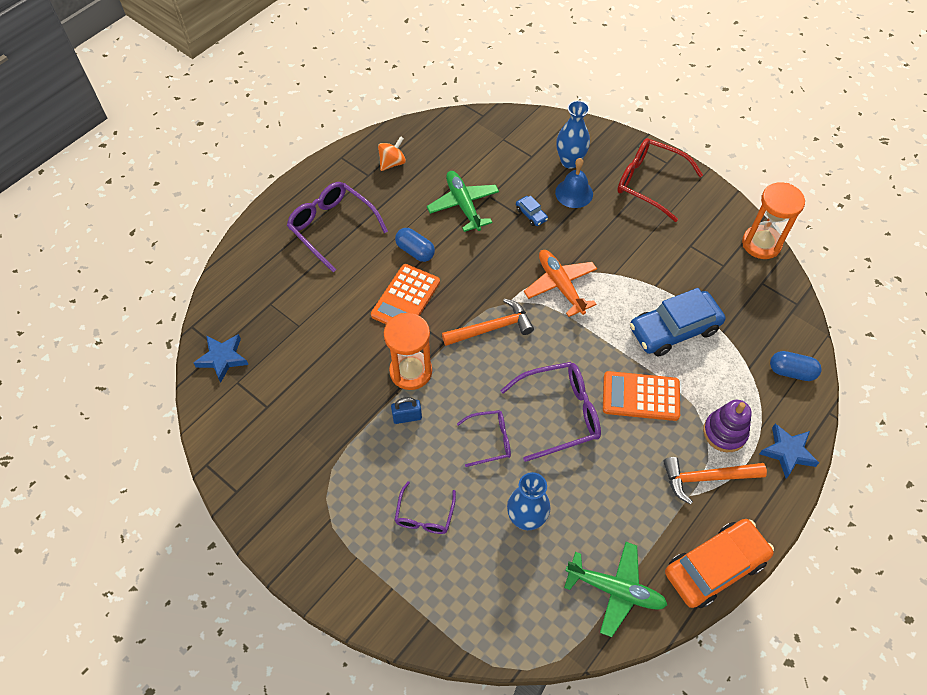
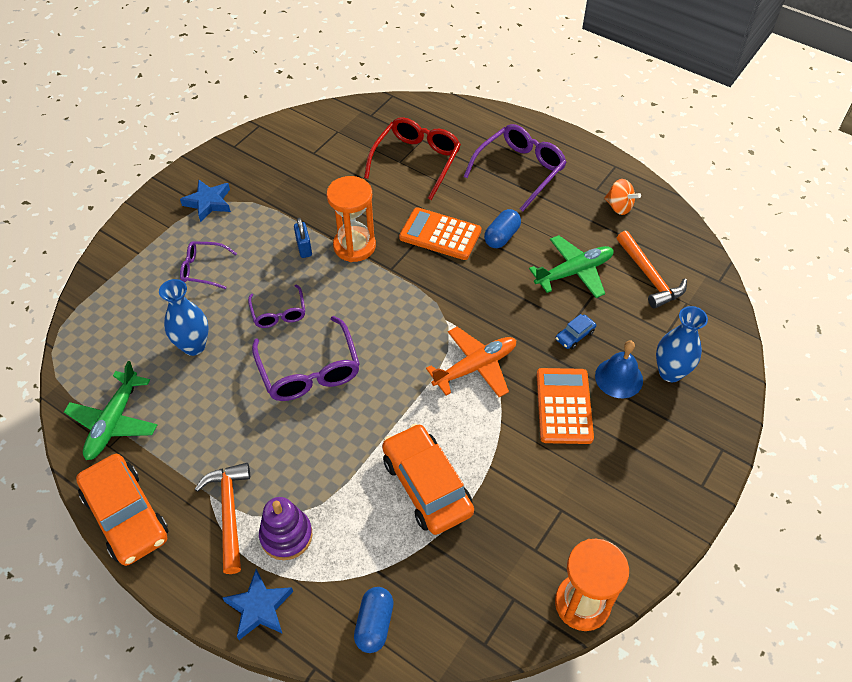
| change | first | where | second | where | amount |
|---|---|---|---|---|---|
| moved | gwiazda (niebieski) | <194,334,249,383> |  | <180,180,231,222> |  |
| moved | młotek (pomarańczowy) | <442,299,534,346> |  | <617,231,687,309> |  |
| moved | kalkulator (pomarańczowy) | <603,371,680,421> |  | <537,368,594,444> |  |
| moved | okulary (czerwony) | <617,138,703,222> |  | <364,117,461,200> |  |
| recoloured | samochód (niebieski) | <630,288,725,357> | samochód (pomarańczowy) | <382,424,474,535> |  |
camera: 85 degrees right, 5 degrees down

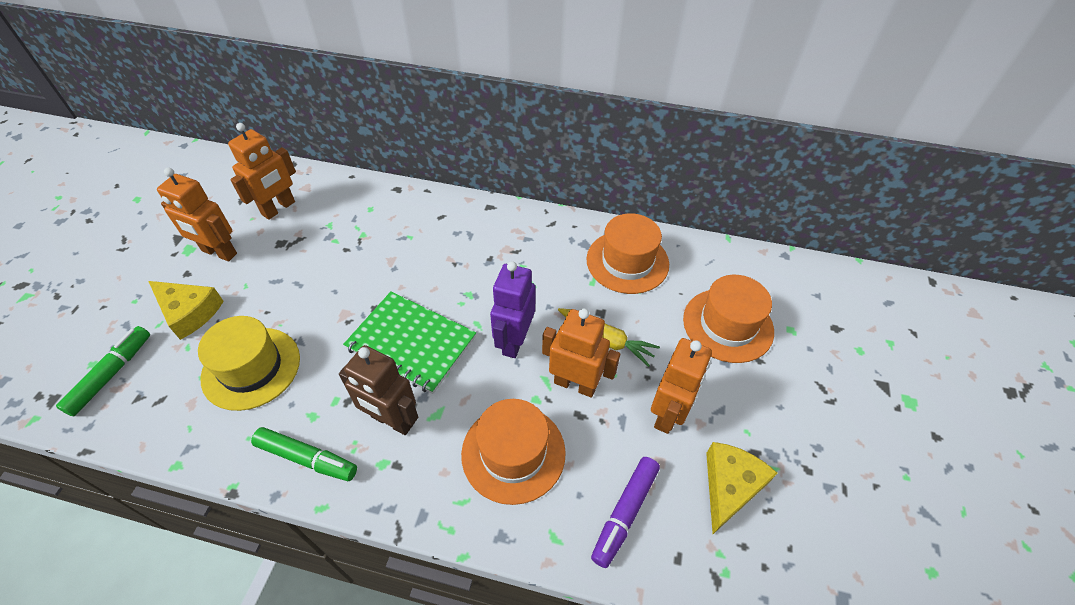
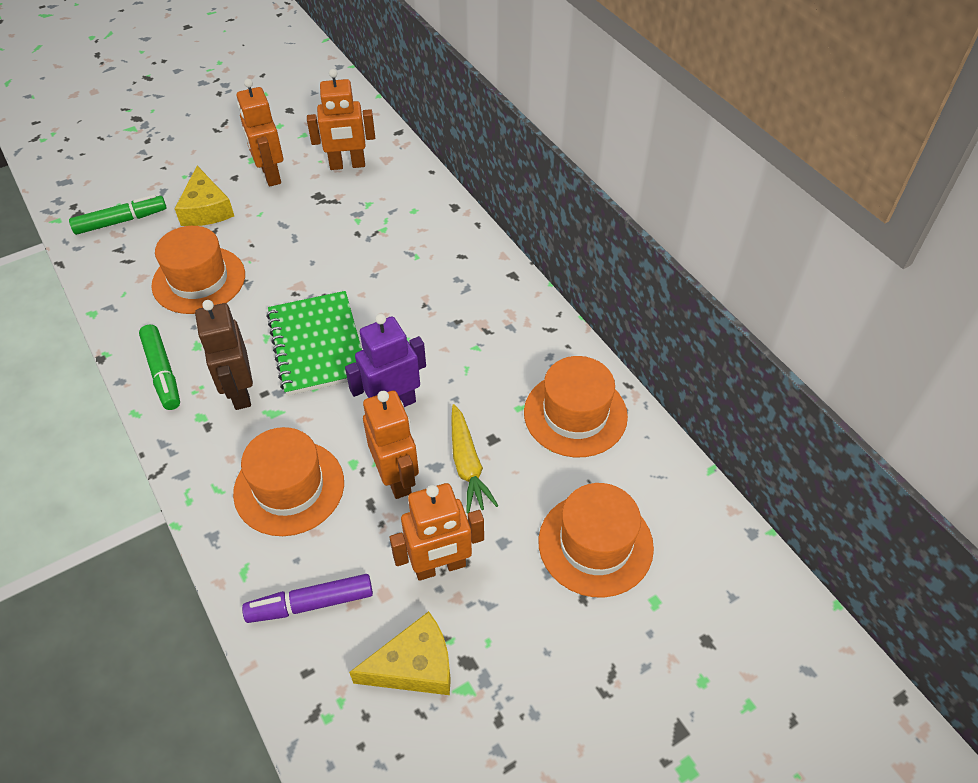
| change | first | where | second | where | amount |
|---|---|---|---|---|---|
| recoloured | kapelusz (żółty) | <198,316,300,411> | kapelusz (pomarańczowy) | <151,226,245,314> |  |
camera: 45 degrees right, 0 degrees up

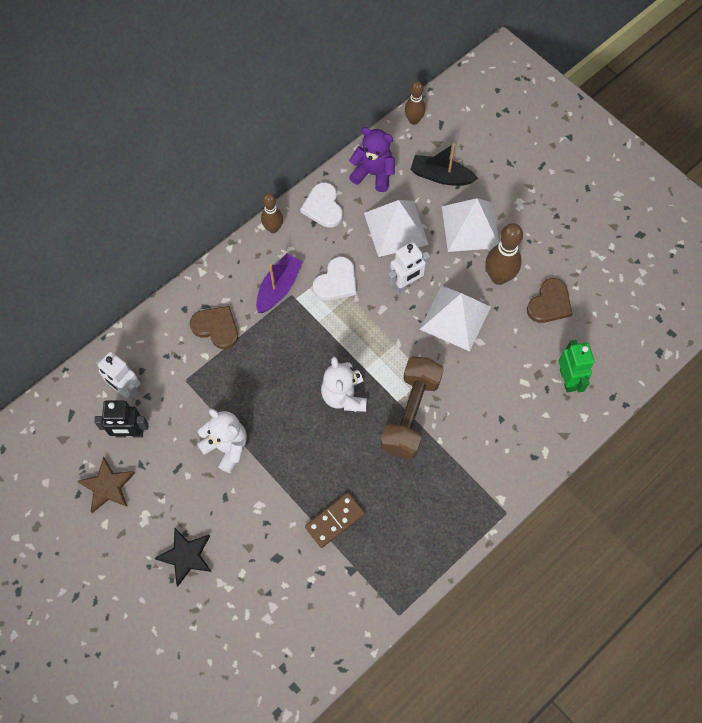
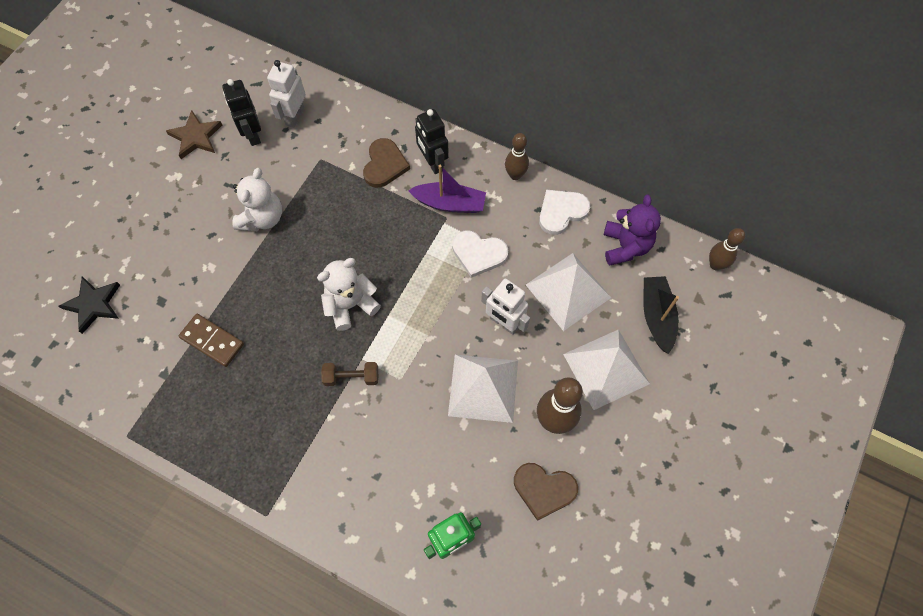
| change | first | where | second | where | amount |
|---|---|---|---|---|---|
| moved | gwiazda (czarny) | <155,528,212,586> |  | <59,276,120,334> |  |
| resized | hantel (brązowy) | <381,357,444,459> |  | <321,362,378,386> | x0.50 |
| added |  |  | robot (czarny) | <415,109,449,174> |  |
camera: 70 degrees right, 0 degrees up

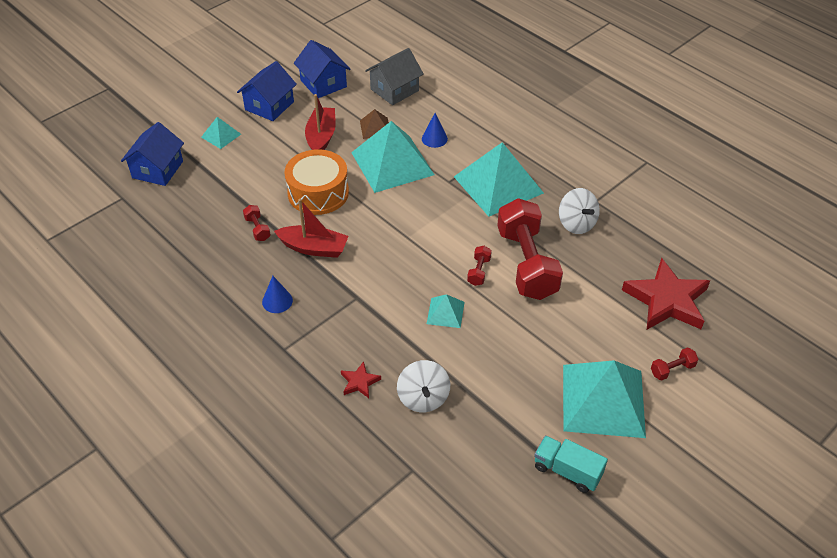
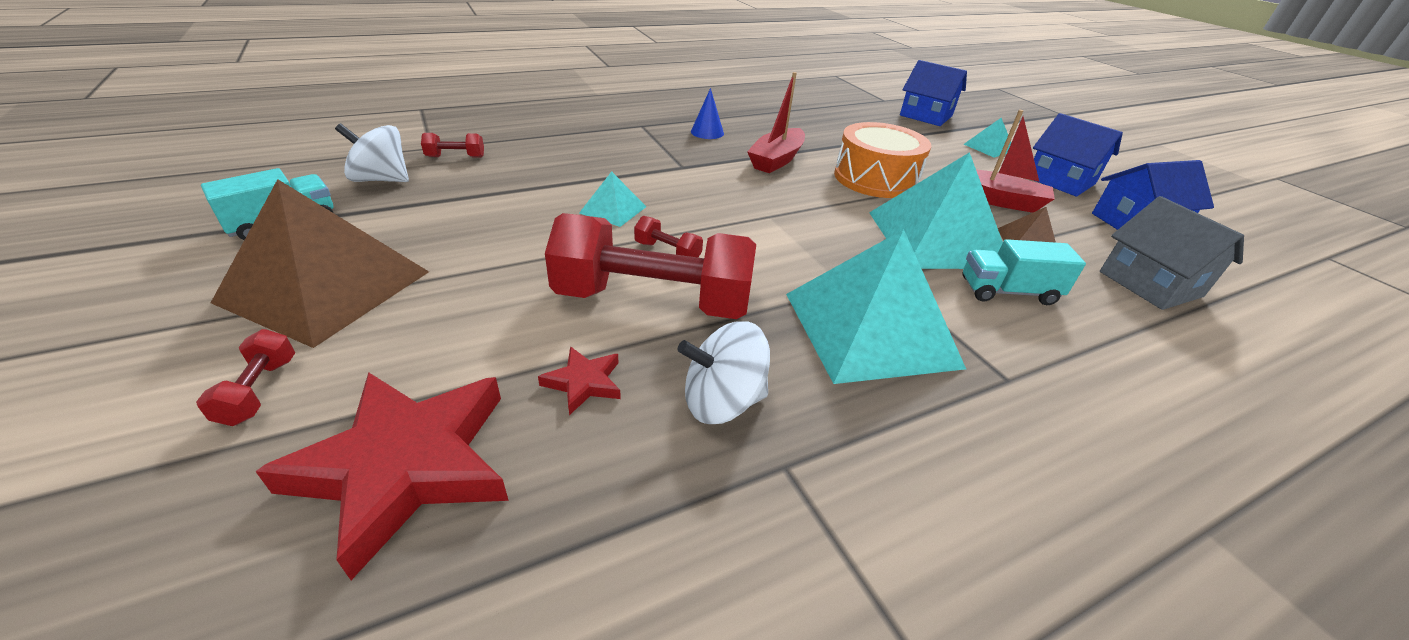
| change | first | where | second | where | amount |
|---|---|---|---|---|---|
| moved | hantel (czerwony) | <243,205,271,241> |  | <421,133,484,158> |  |
| moved | gwiazda (czerwony) | <341,361,381,398> |  | <538,346,621,415> |  |
| moved | bączek (biały) | <397,360,450,412> |  | <335,123,409,182> |  |
| replaced | stożek (niebieski) | <422,113,448,148> | ciężarówka (turkusowy) | <962,239,1086,305> |  |
| recoloured | piramida (turkusowy) | <563,361,646,438> | piramida (brązowy) | <211,179,429,348> |  |
camera: 105 degrees right, 10 degrees down

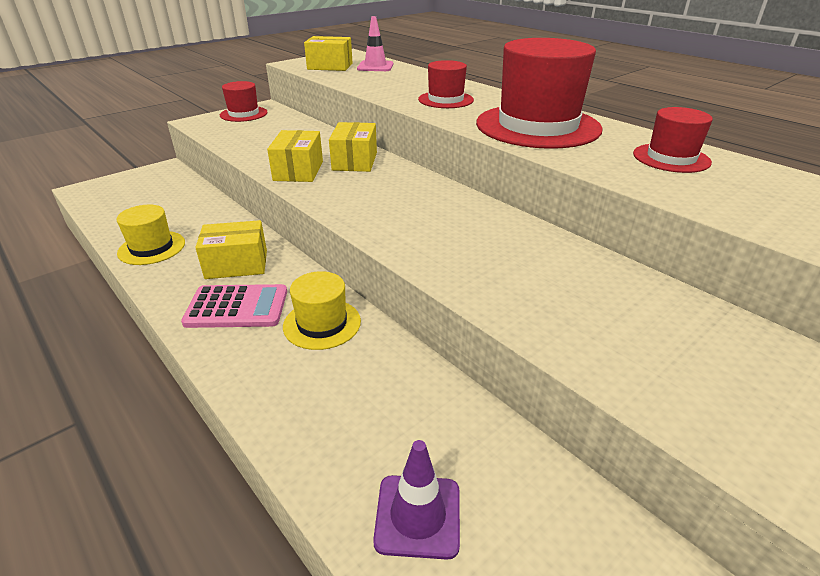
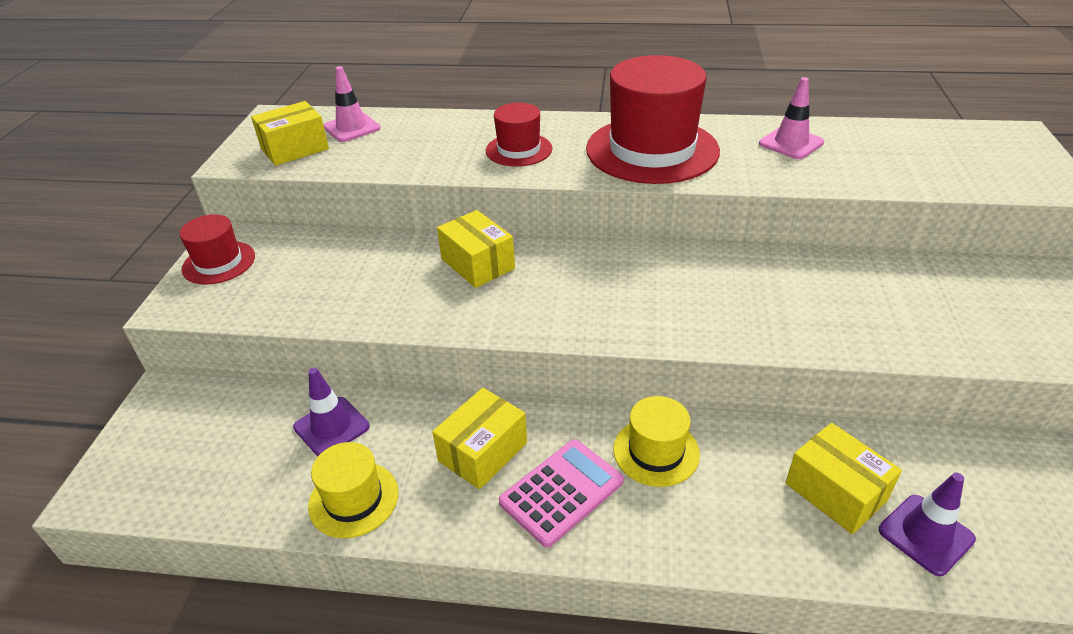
| change | first | where | second | where | amount |
|---|---|---|---|---|---|
| moved | pudełko (żółty) | <267,130,323,182> |  | <785,423,902,534> |  |
| replaced | kapelusz (czerwony) | <633,107,713,173> | pachołek (różowy) | <759,77,824,159> |  |
| added |  |  | pachołek (fioletowy) | <293,368,370,456> |  |
camera: 40 degrees left, 5 degrees up

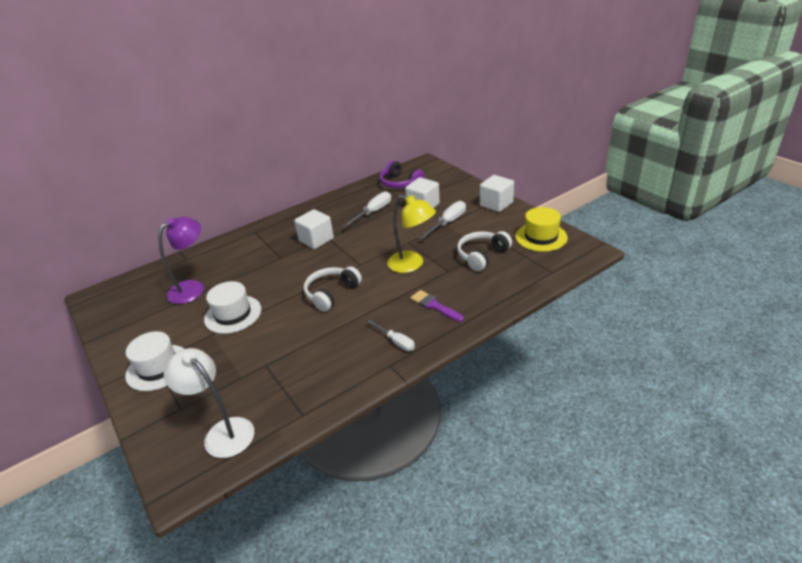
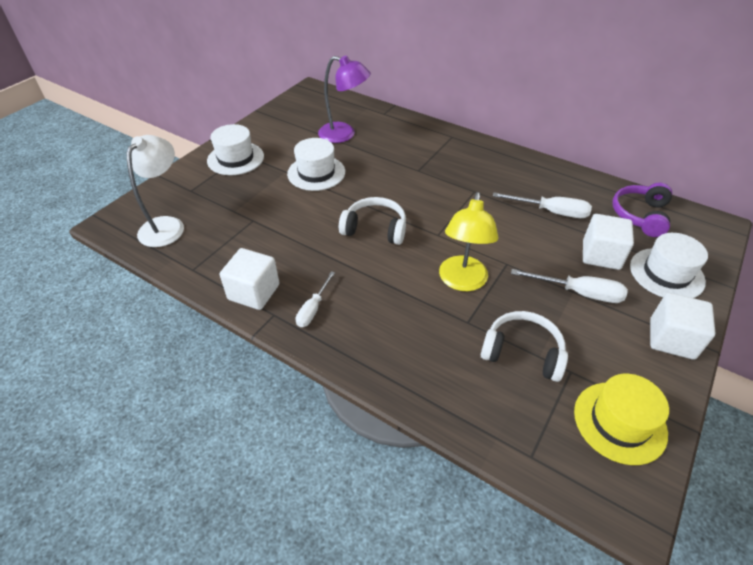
| change | first | where | second | where | amount |
|---|---|---|---|---|---|
| moved | sześcian (biały) | <294,209,334,249> |  | <220,248,280,310> |  |
| removed | pędzel (fioletowy) | <410,290,464,322> |  |  |  |
| added |  |  | kapelusz (biały) | <630,233,708,298> |  |
camera: 65 degrees right, 10 degrees up

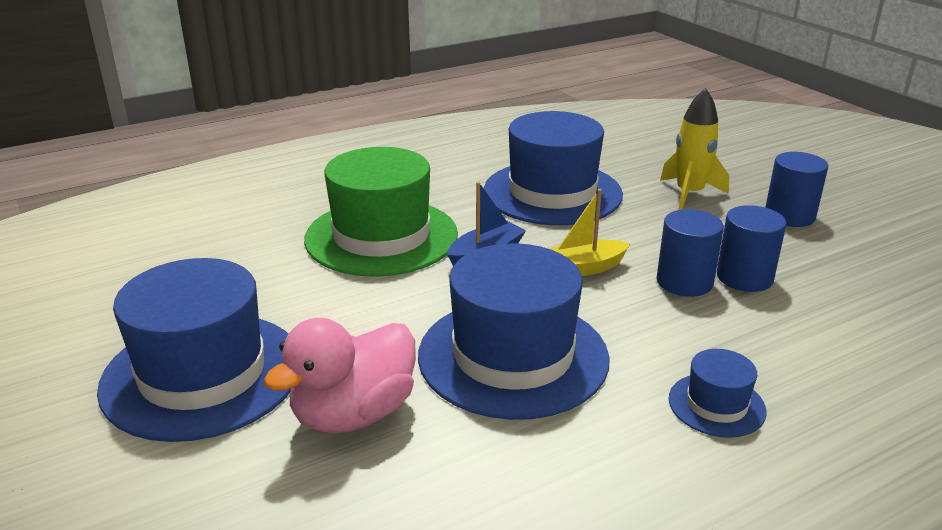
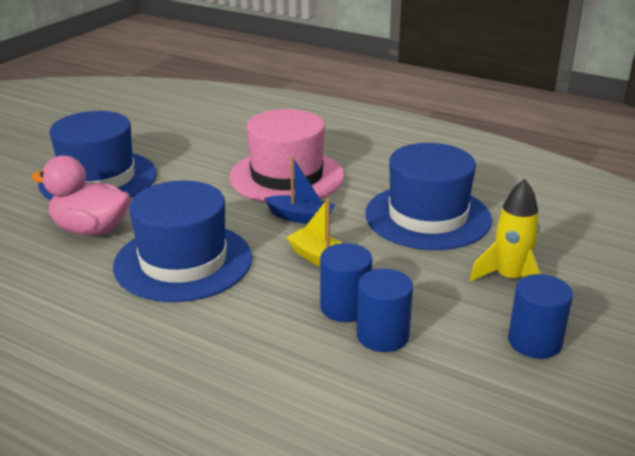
| change | first | where | second | where | amount |
|---|---|---|---|---|---|
| recoloured | kapelusz (zielony) | <304,147,458,277> | kapelusz (różowy) | <229,109,344,203> |  |
| removed | kapelusz (niebieski) | <669,349,767,438> |  |  |  |
camera: 60 degrees right, 0 degrees up

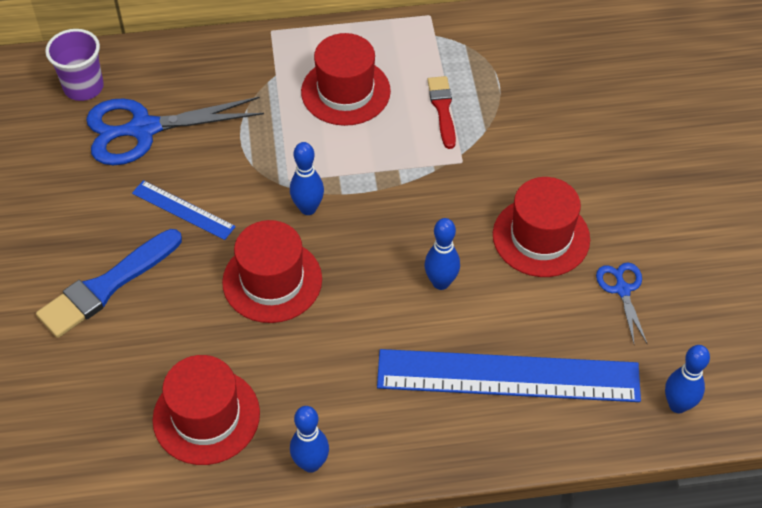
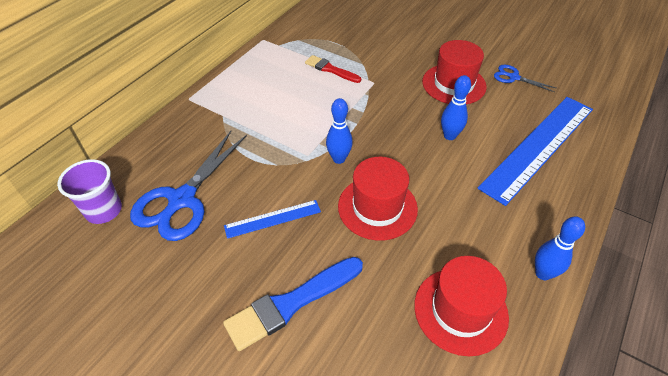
| change | first | where | second | where | amount |
|---|---|---|---|---|---|
| turned | pędzel (niebieski) | <36,229,182,338> |  | <223,257,363,351> | 60 degrees clockwise |
| removed | kapelusz (czerwony) | <301,33,391,126> |  |  |  |
| removed | kręgiel (niebieski) | <665,345,710,413> |  |  |  |
camera: 50 degrees left, 5 degrees down

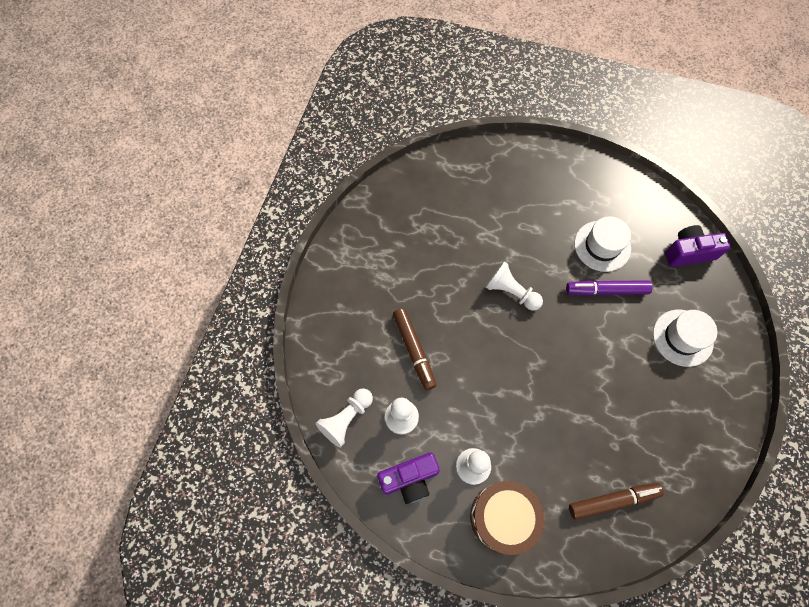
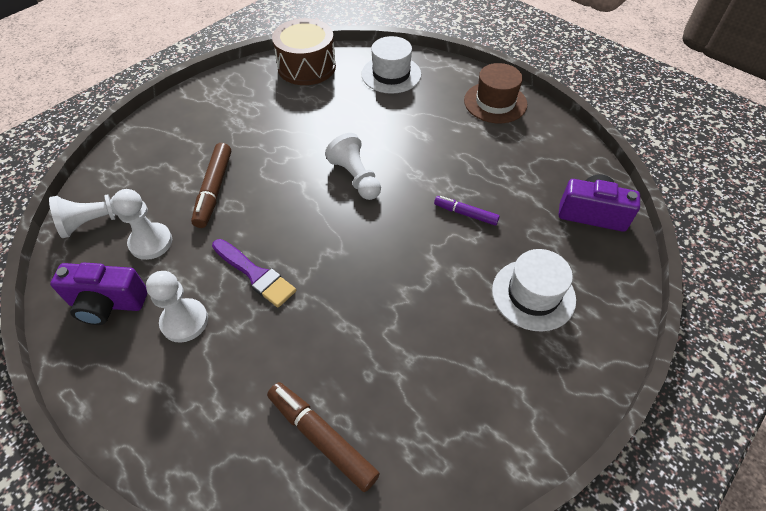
| change | first | where | second | where | amount |
|---|---|---|---|---|---|
| moved | bęben (brązowy) | <470,481,545,555> |  | <272,18,336,85> |  |
| resized | flamaster (fioletowy) | <566,280,653,296> |  | <434,196,500,226> | x0.62 |
| turned | flamaster (brązowy) | <569,483,664,520> |  | <267,382,380,492> | 150 degrees counterclockwise |
| moved | kapelusz (biały) | <574,216,631,272> |  | <361,36,421,94> |  |
| added |  |  | pędzel (fioletowy) | <212,239,296,308> |  |
| added |  |  | kapelusz (brązowy) | <464,63,527,123> |  |
camera: 25 degrees right, 15 degrees down

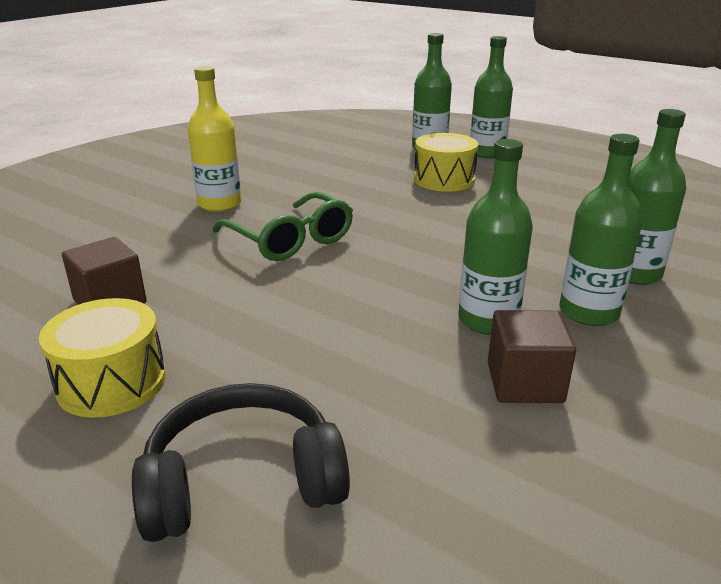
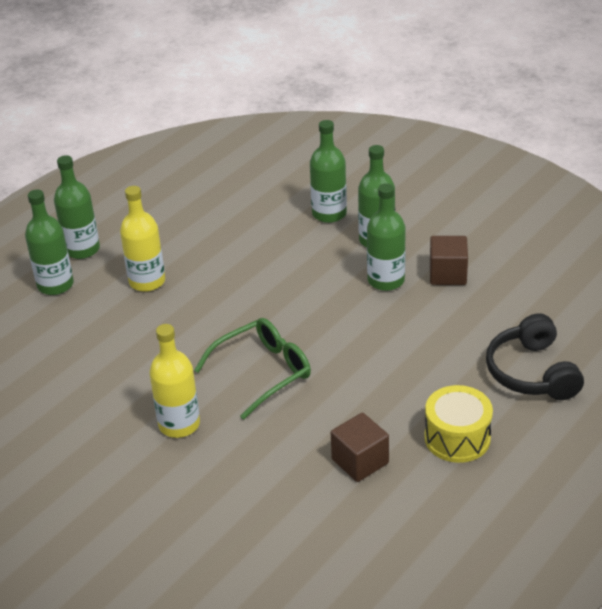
| change | first | where | second | where | amount |
|---|---|---|---|---|---|
| replaced | bęben (żółty) | <414,133,478,192> | butelka (żółty) | <120,186,165,292> |  |
camera: 85 degrees left, 10 degrees up

